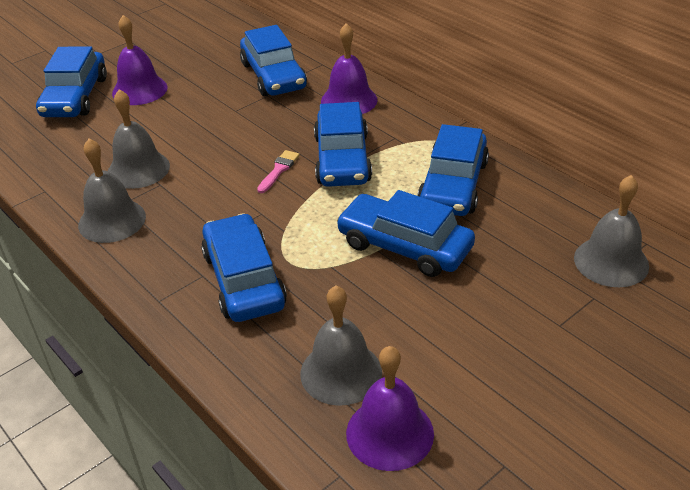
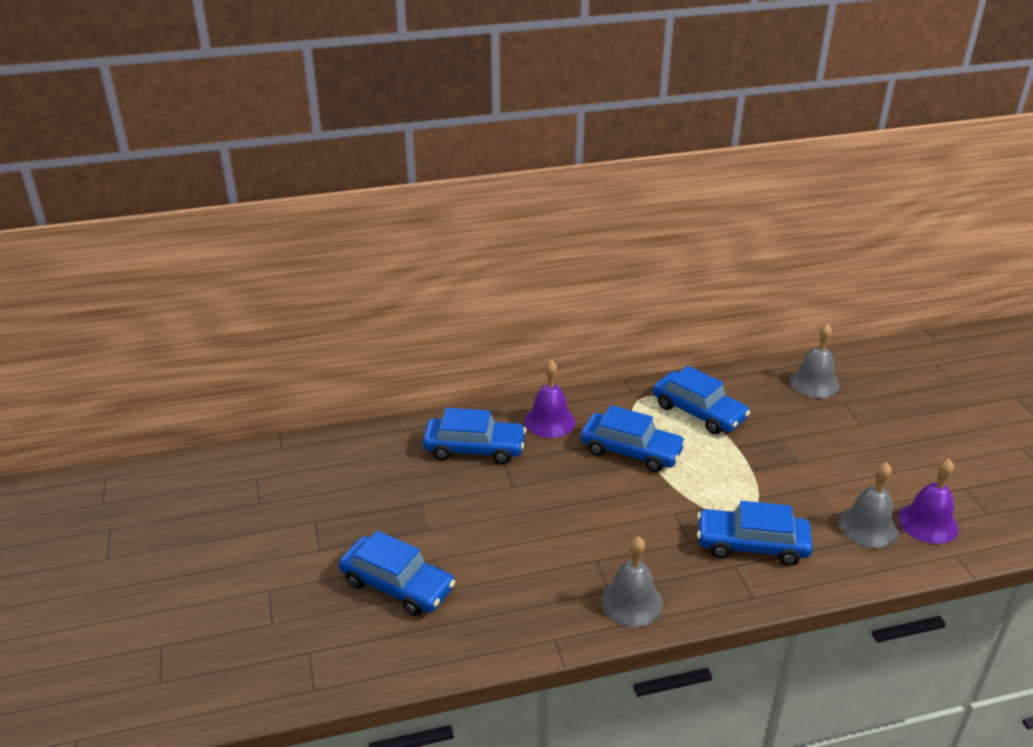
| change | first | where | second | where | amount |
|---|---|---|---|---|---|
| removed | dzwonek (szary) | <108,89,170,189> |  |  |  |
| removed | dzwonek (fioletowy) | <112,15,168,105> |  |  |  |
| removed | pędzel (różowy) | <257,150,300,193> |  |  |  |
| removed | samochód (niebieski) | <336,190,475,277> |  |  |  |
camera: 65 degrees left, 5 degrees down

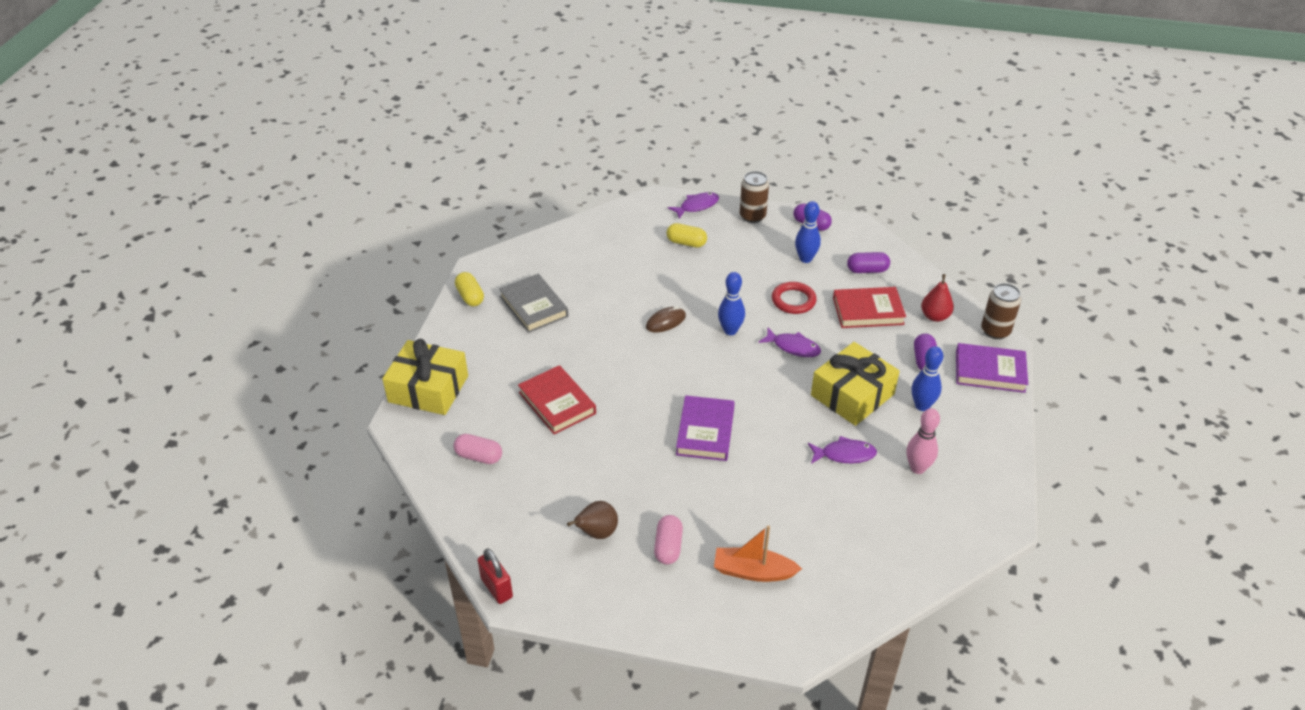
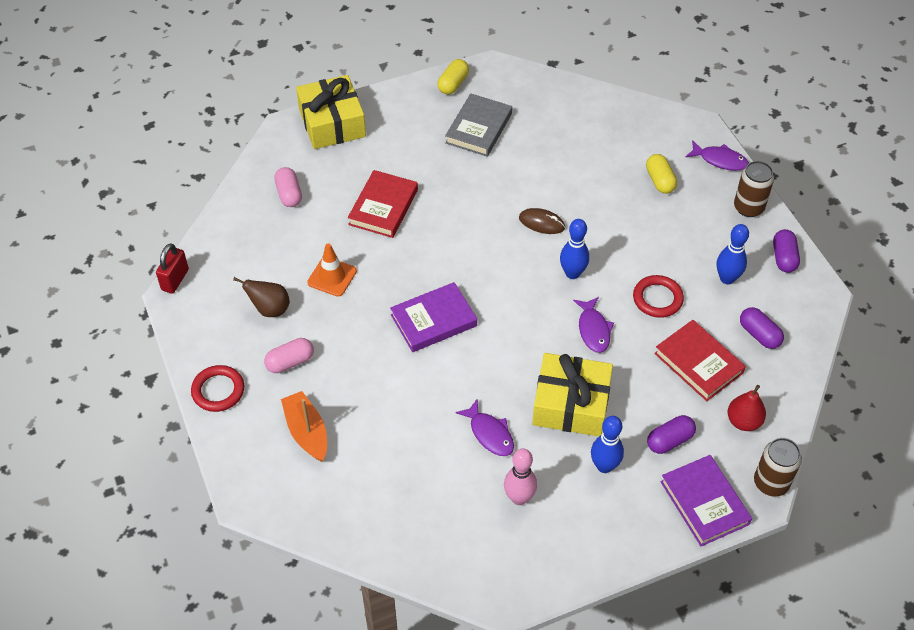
| change | first | where | second | where | amount |
|---|---|---|---|---|---|
| added |  |  | pierścień (czerwony) | <191,365,244,412> |  |
| added |  |  | pachołek (pomarańczowy) | <307,243,357,297> |  |
camera: 55 degrees right, 10 degrees up

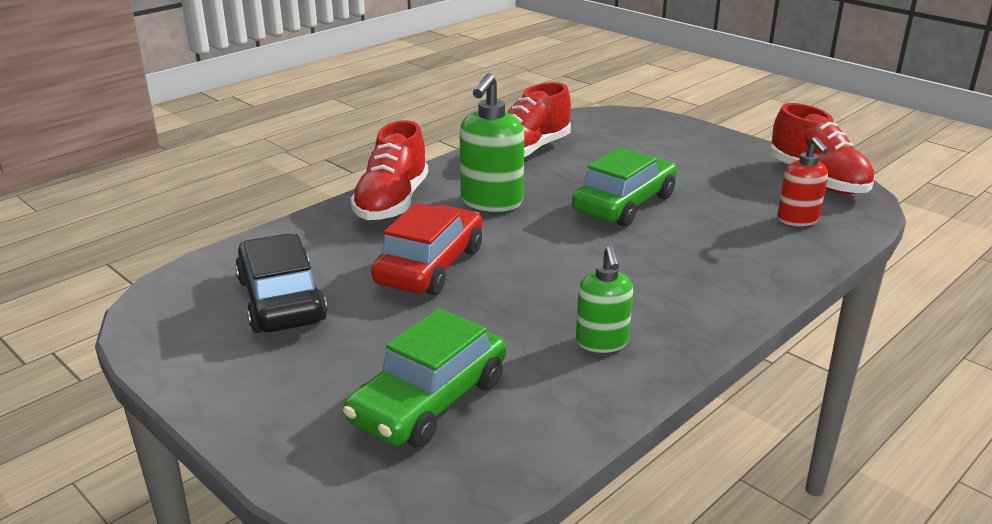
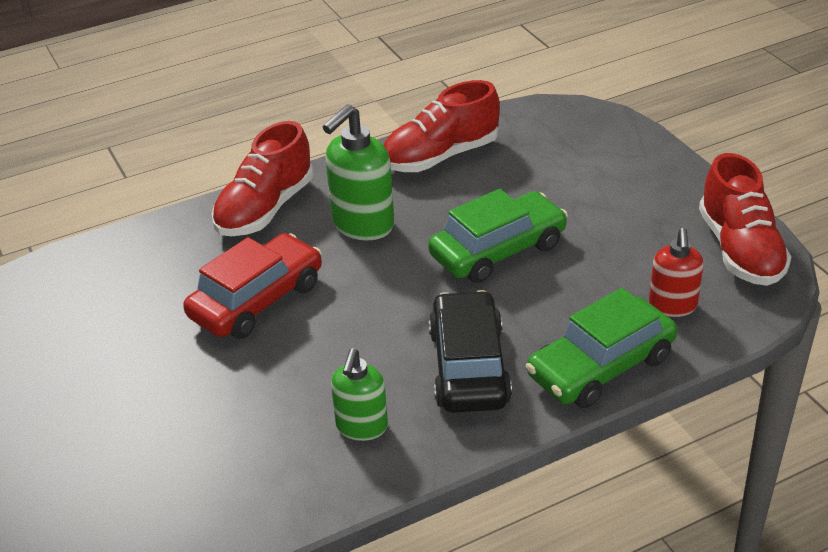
| change | first | where | second | where | amount |
|---|---|---|---|---|---|
| moved | samochód (czarny) | <235,234,327,333> |  | <429,290,512,413> |  |
| moved | samochód (zielony) | <343,308,506,448> |  | <526,288,677,408> |  |
camera: 20 degrees right, 10 degrees up

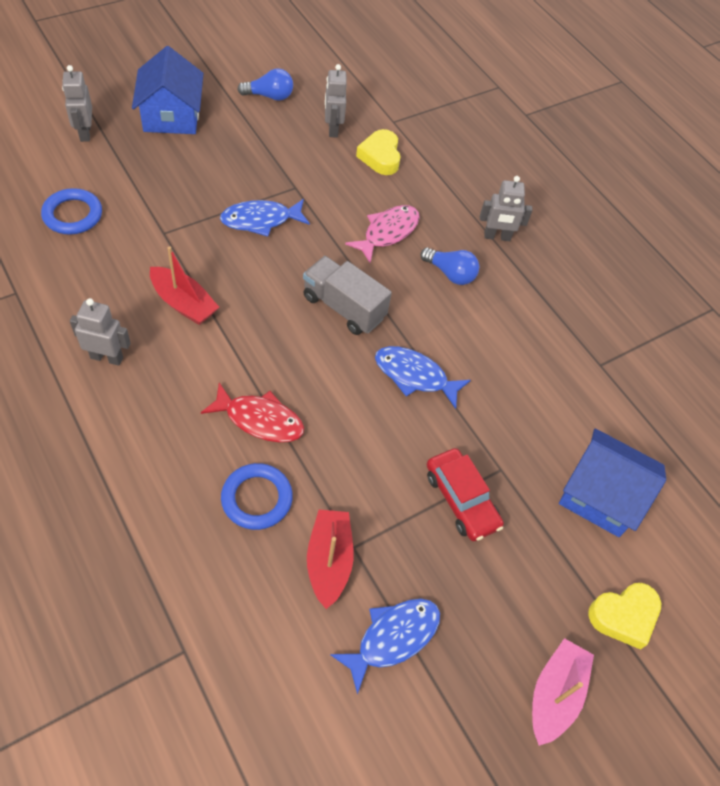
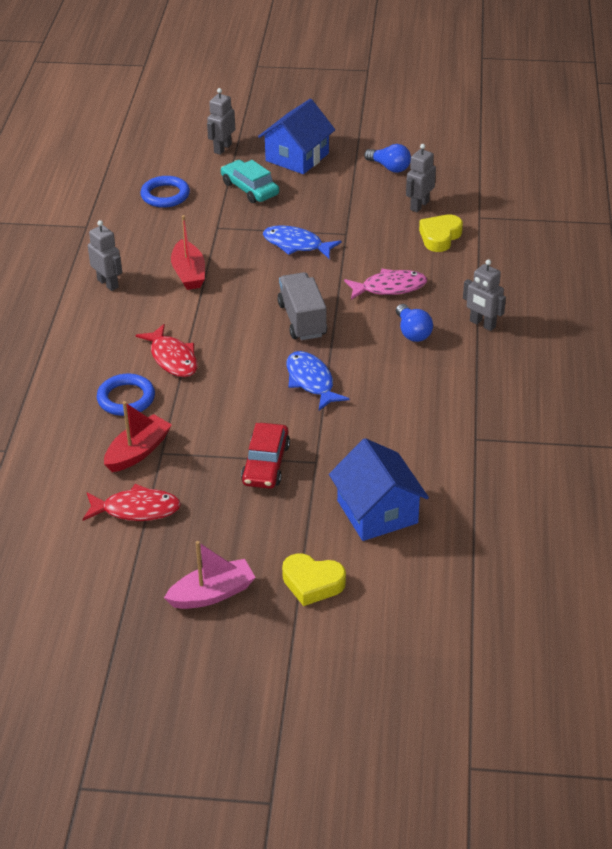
| change | first | where | second | where | amount |
|---|---|---|---|---|---|
| recoloured | ryba (niebieski) | <330,599,440,694> | ryba (czerwony) | <82,484,181,521> |  |
| added |  |  | samochód (turkusowy) | <221,160,279,203> |  |
camera: 45 degrees right, 15 degrees down

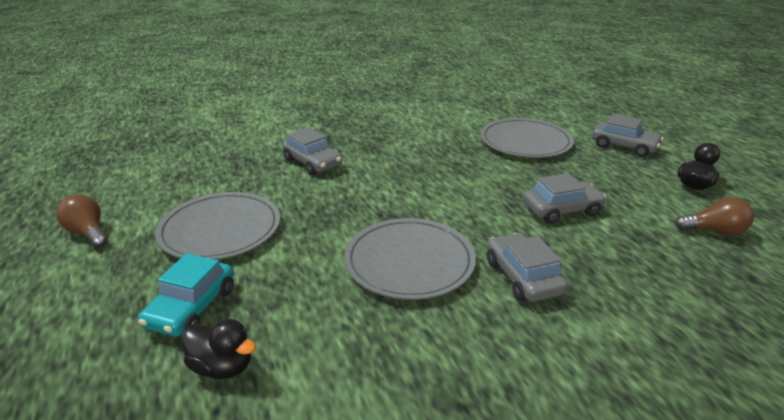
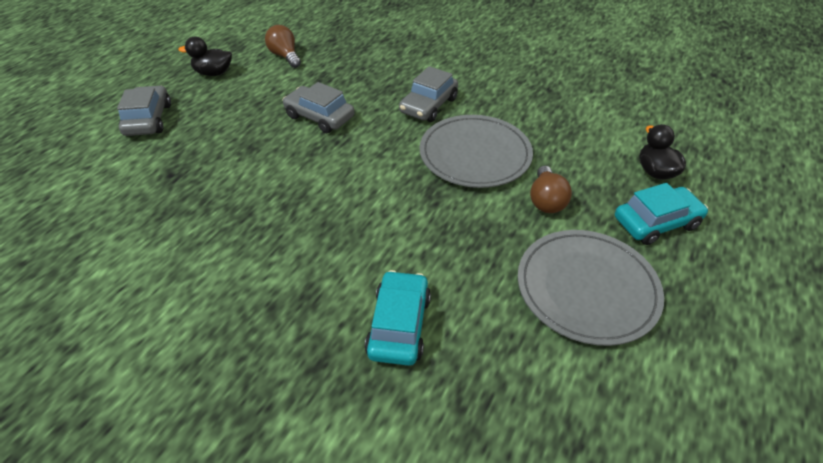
| change | first | where | second | where | amount |
|---|---|---|---|---|---|
| moved | żarówka (brązowy) | <56,194,108,247> |  | <530,166,572,213> |  |
| recoloured | samochód (szary) | <282,127,342,175> | samochód (turkusowy) | <365,270,431,366> |  |
| removed | talerz (szary) | <481,118,574,158> |  |  |  |
camera: 130 degrees left, 15 degrees up

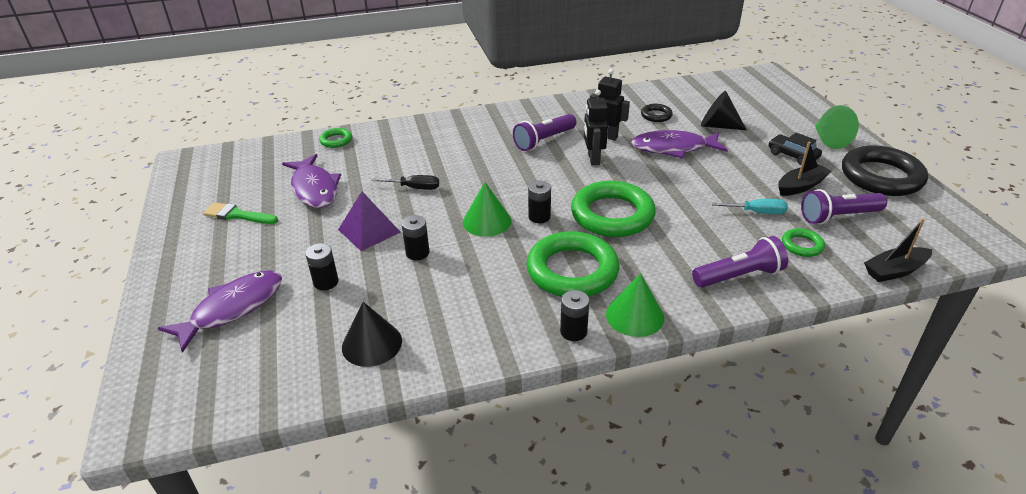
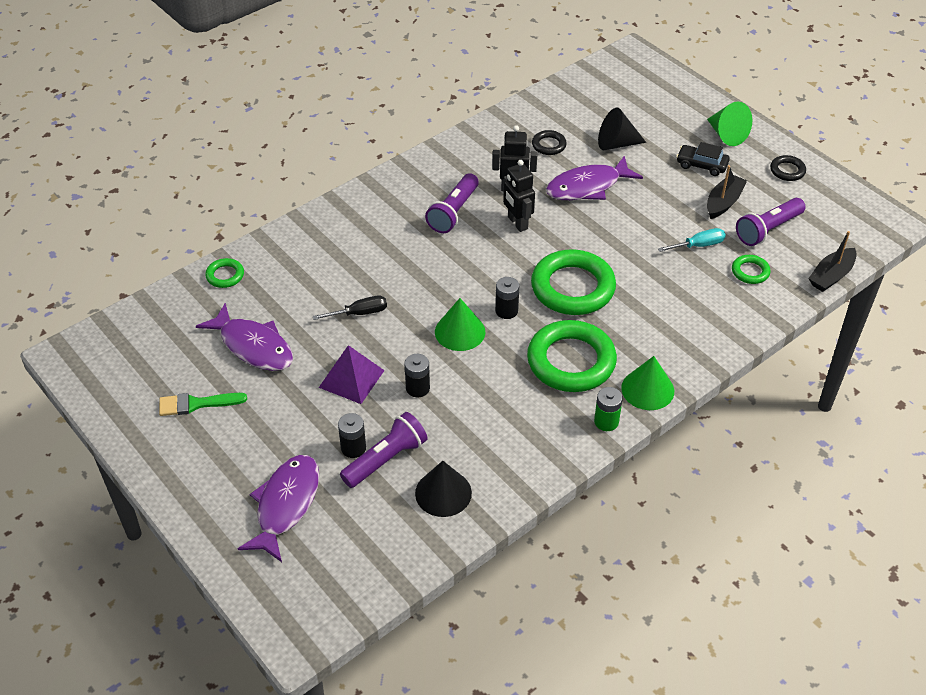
| change | first | where | second | where | amount |
|---|---|---|---|---|---|
| recoloured | bateria (czarny) | <560,290,589,341> | bateria (zielony) | <594,387,623,431> |  |
| moved | latarka (fioletowy) | <692,236,788,287> |  | <340,412,428,488> |  |
| resized | pierścień (czarny) | <842,145,928,196> |  | <770,155,806,181> | x0.46 |
camera: 25 degrees left, 10 degrees up

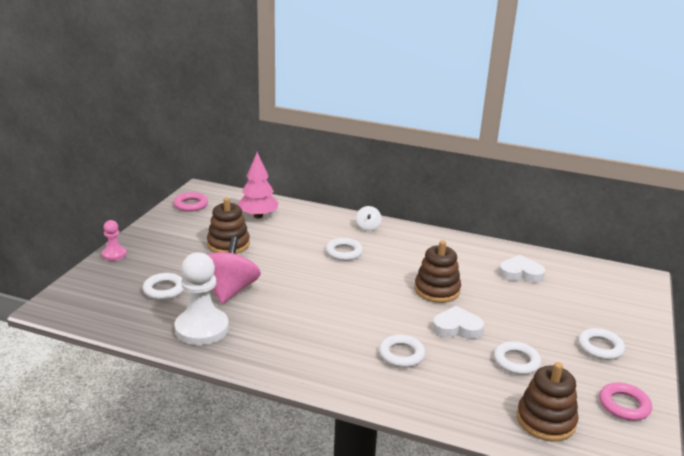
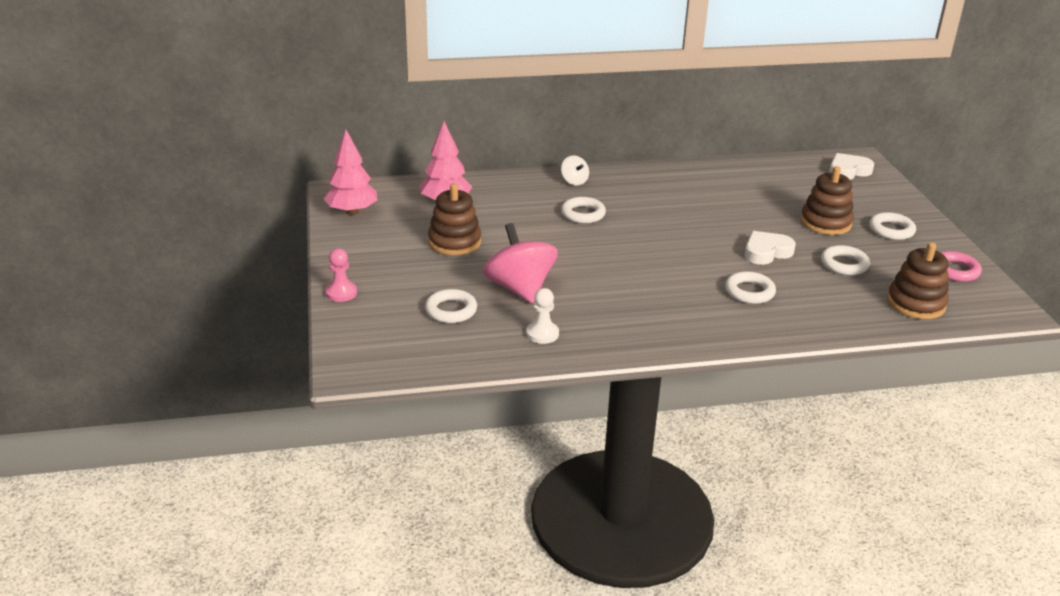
| change | first | where | second | where | amount |
|---|---|---|---|---|---|
| replaced | pierścień (różowy) | <173,192,208,212> | drzewko (różowy) | <324,130,378,215> |  |
| resized | pionek (biały) | <175,252,229,345> |  | <526,288,559,344> | x0.52 |
| moved | zabawka nakładanka (brązowy) | <414,241,461,303> |  | <801,166,854,235> |  |
| moved | serce (biały) | <498,255,545,283> |  | <829,153,874,180> |  |
camera: 30 degrees left, 5 degrees up

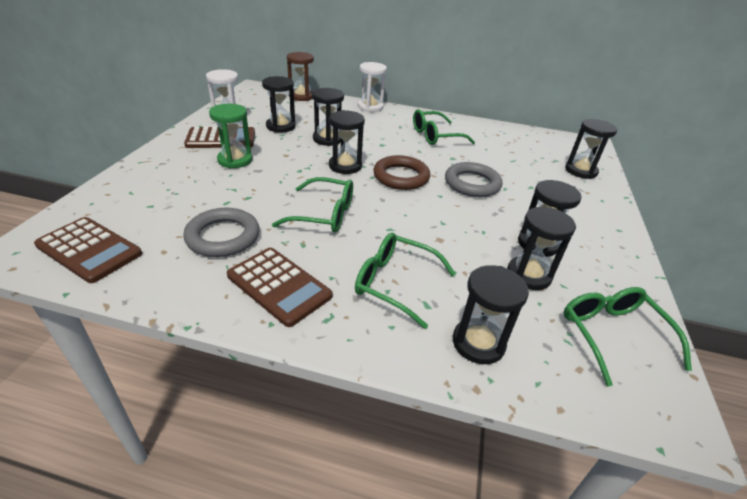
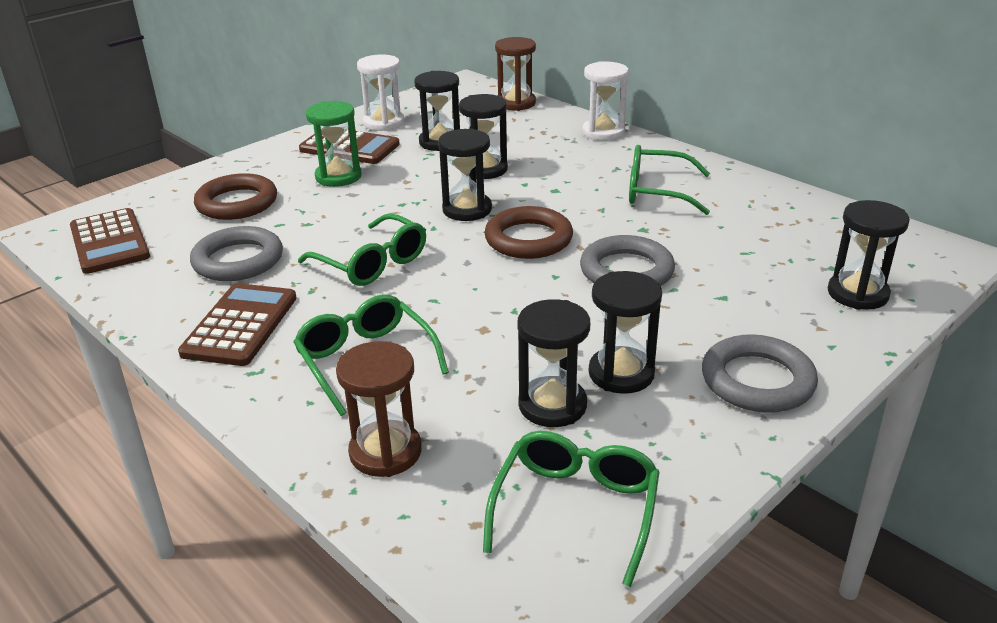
| change | first | where | second | where | amount |
|---|---|---|---|---|---|
| turned | kalkulator (brązowy) | <227,248,332,327> |  | <178,283,297,366> | 150 degrees counterclockwise |
| recoloured | klepsydra (czarny) | <453,265,529,364> | klepsydra (brązowy) | <336,341,422,477> |  |
| added |  |  | pierścień (brązowy) | <194,173,277,220> |  |
| added |  |  | pierścień (szary) | <702,334,818,413> |  |
camera: 35 degrees right, 5 degrees down

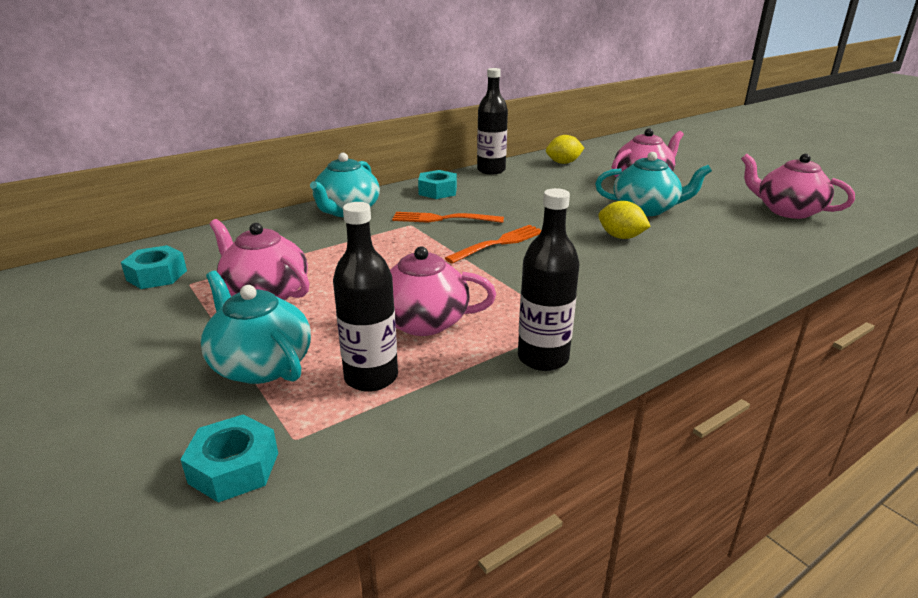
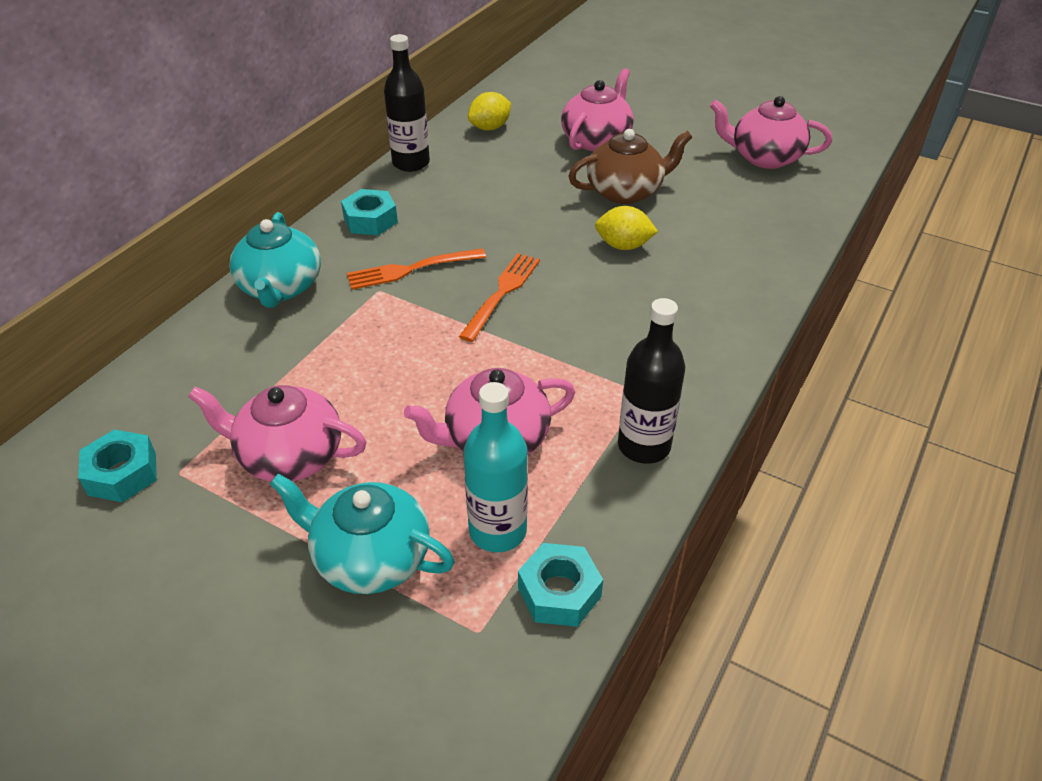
| change | first | where | second | where | amount |
|---|---|---|---|---|---|
| moved | nakrętka (turkusowy) | <180,414,278,503> |  | <518,543,603,627> |  |
| recoloured | butelka (czarny) | <333,202,398,392> | butelka (turkusowy) | <463,382,528,552> |  |
| recoloured | imbryk (turkusowy) | <595,152,712,216> | imbryk (brązowy) | <568,129,692,204> |  |
camera: 25 degrees left, 15 degrees up

